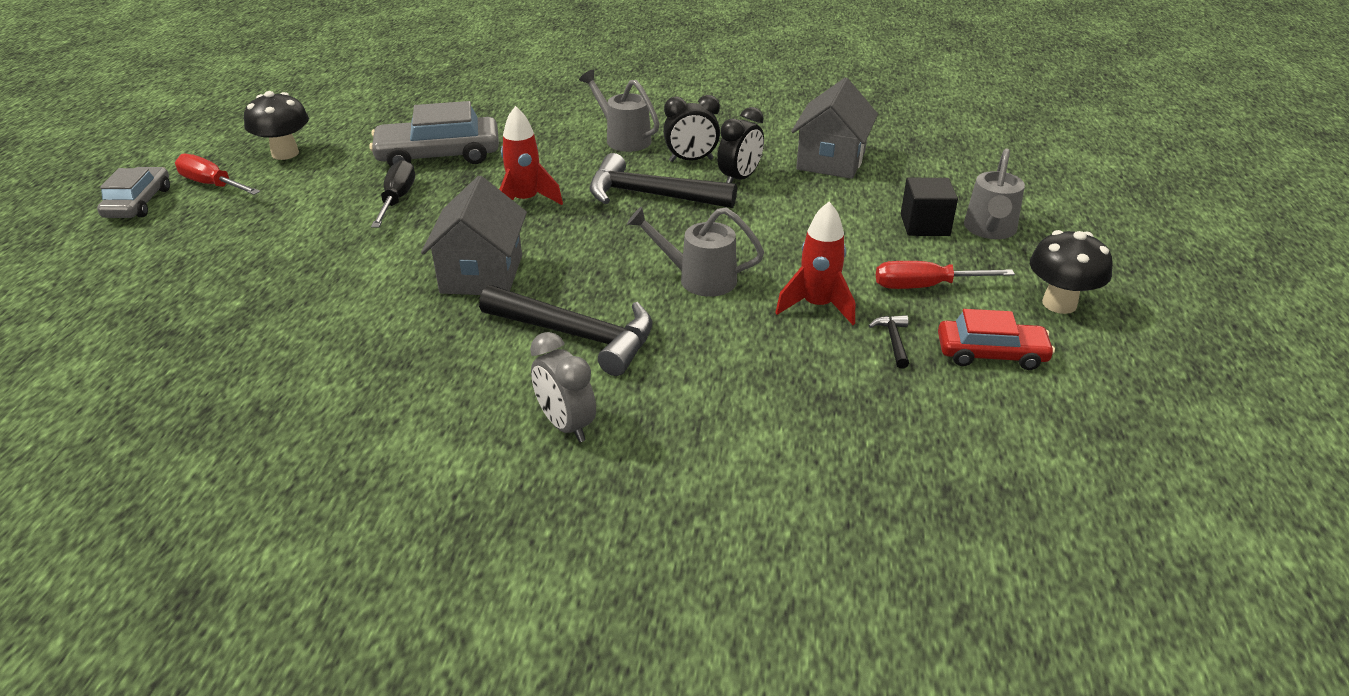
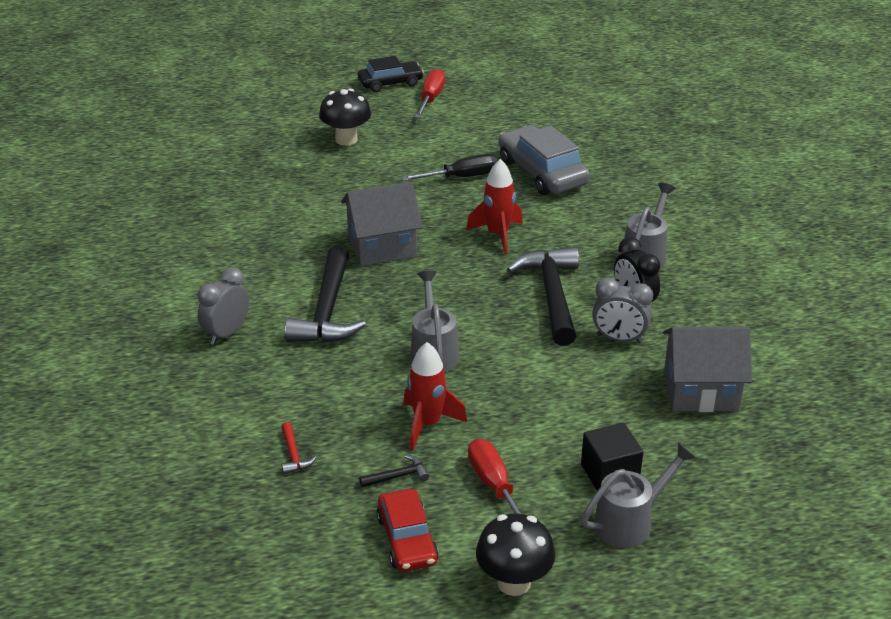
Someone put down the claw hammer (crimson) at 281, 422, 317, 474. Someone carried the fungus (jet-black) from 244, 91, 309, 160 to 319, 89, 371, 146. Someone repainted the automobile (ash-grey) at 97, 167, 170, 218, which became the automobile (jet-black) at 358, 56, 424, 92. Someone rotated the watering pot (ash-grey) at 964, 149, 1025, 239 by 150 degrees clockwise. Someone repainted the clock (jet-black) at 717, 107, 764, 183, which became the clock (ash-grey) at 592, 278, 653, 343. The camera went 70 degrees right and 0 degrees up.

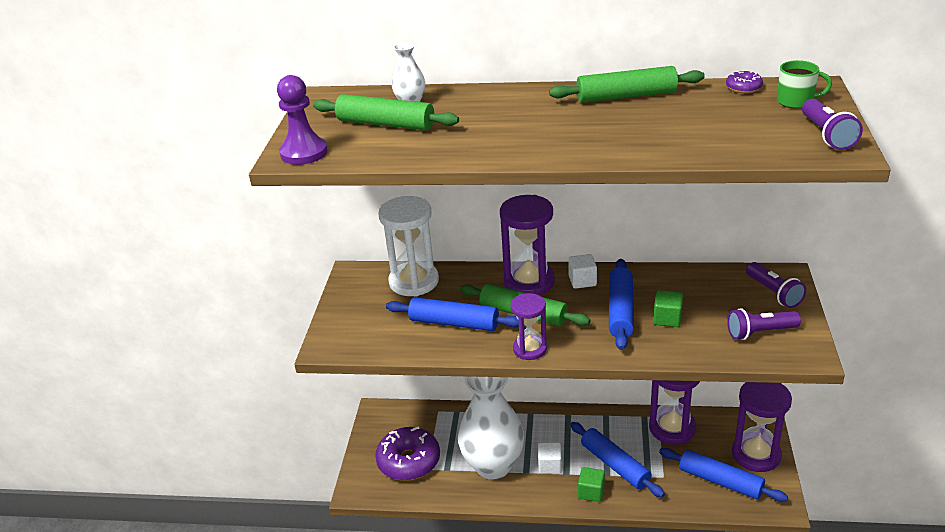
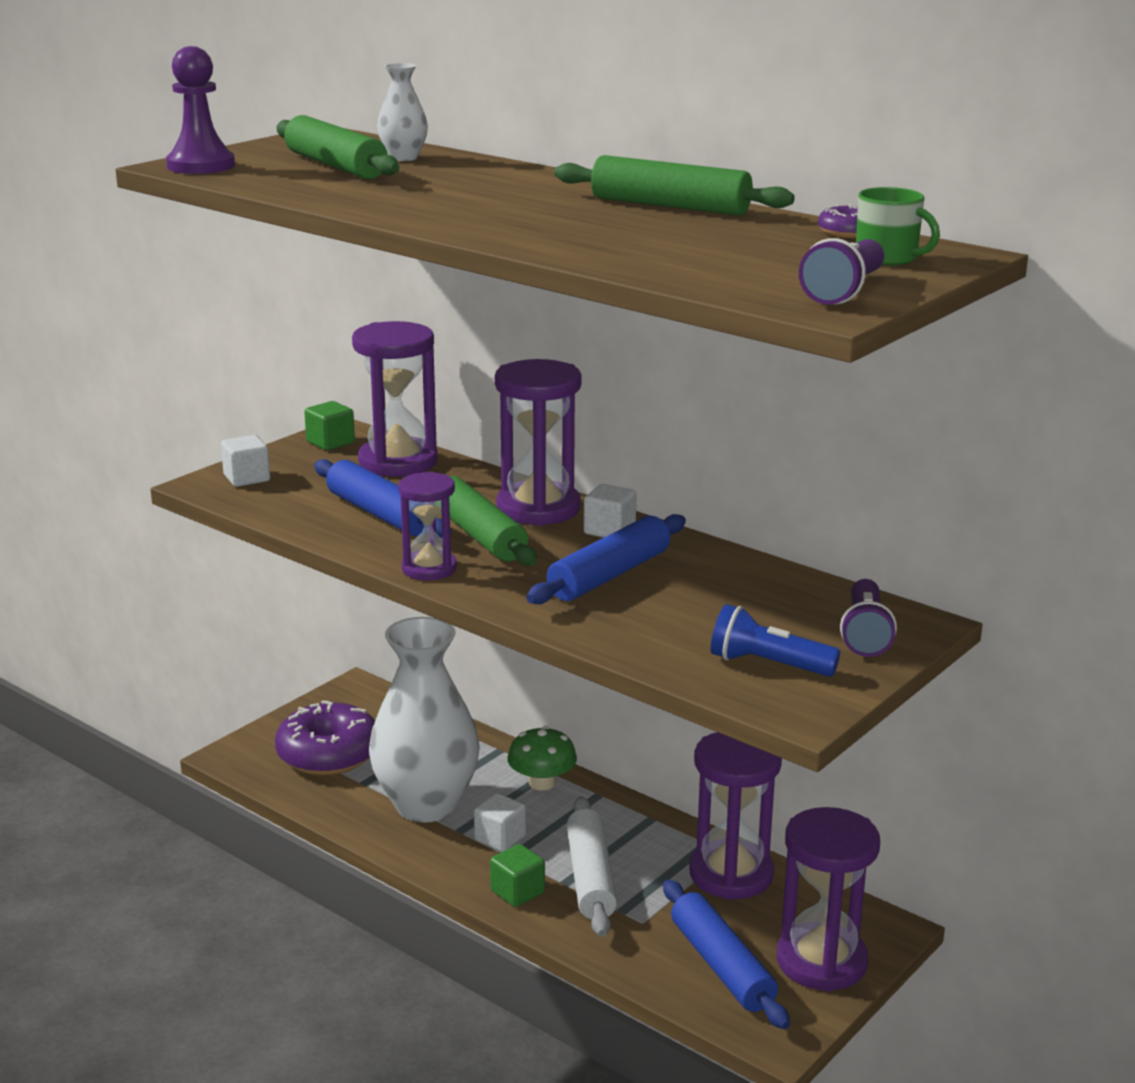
Someone put down the block (snow-white) at 221, 435, 270, 487. Someone carried the block (emerald) from 653, 290, 683, 327 to 304, 401, 355, 450. Someone repainted the sand timer (snow-white) at 378, 196, 439, 297, which became the sand timer (purple) at 352, 321, 438, 477. Someone put down the fungus (emerald) at 507, 726, 577, 791. Someone repainted the dough roller (royal blue) at 570, 422, 665, 497, which became the dough roller (snow-white) at 567, 797, 617, 937. Someone repainted the torch (purple) at 727, 308, 801, 340, which became the torch (royal blue) at 711, 604, 840, 677. The camera went 30 degrees right and 10 degrees down.

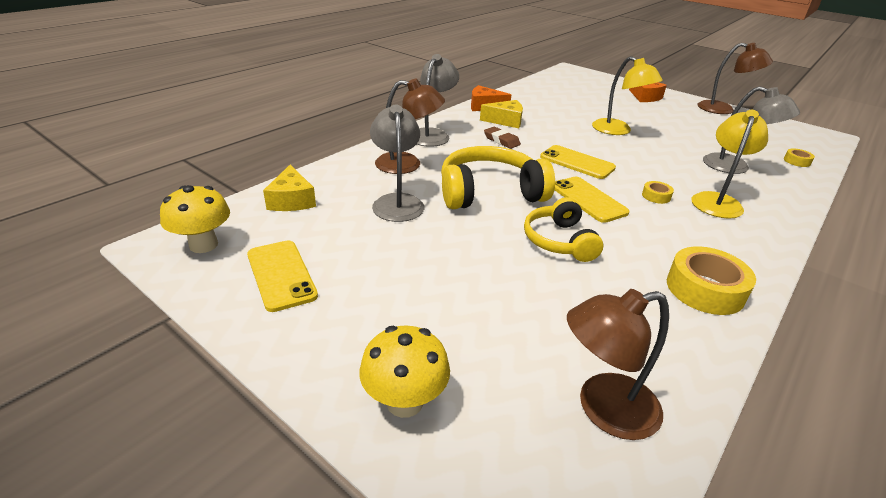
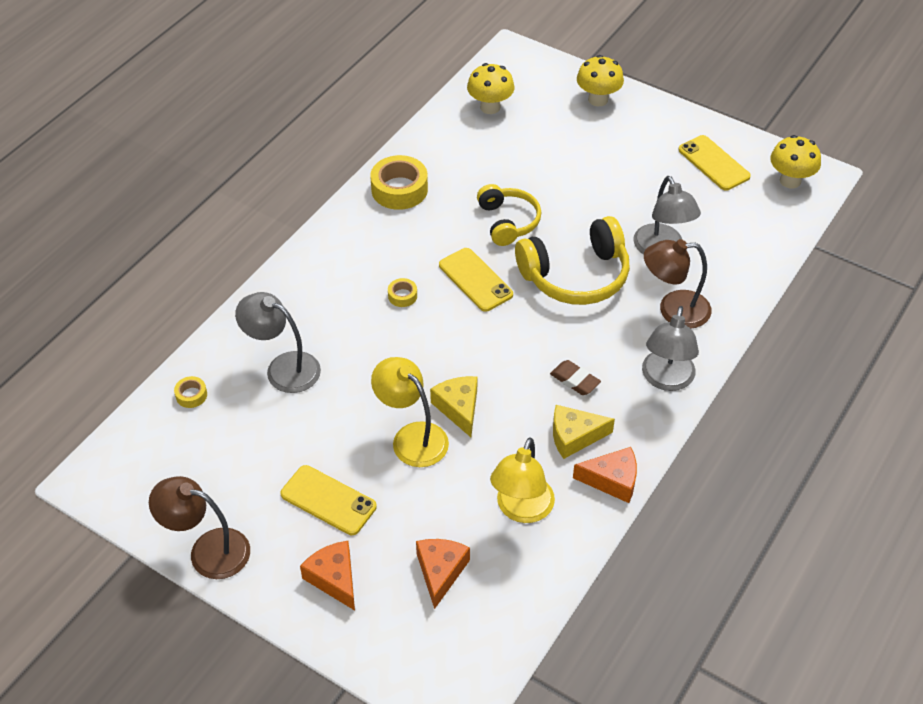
Someone carried the smartphone (golden) from 540, 145, 616, 179 to 280, 465, 377, 535. Someone put down the cheese (orange) at 416, 539, 470, 609. Someone carried the cheese (golden) from 263, 165, 316, 211 to 430, 376, 478, 437. Someone swapped the desk lamp (russet) at 567, 289, 669, 440 for the fungus (golden) at 467, 63, 514, 114. Someone carried the desk lamp (golden) from 691, 110, 768, 219 to 490, 438, 555, 523. The camera went 175 degrees right and 15 degrees up.

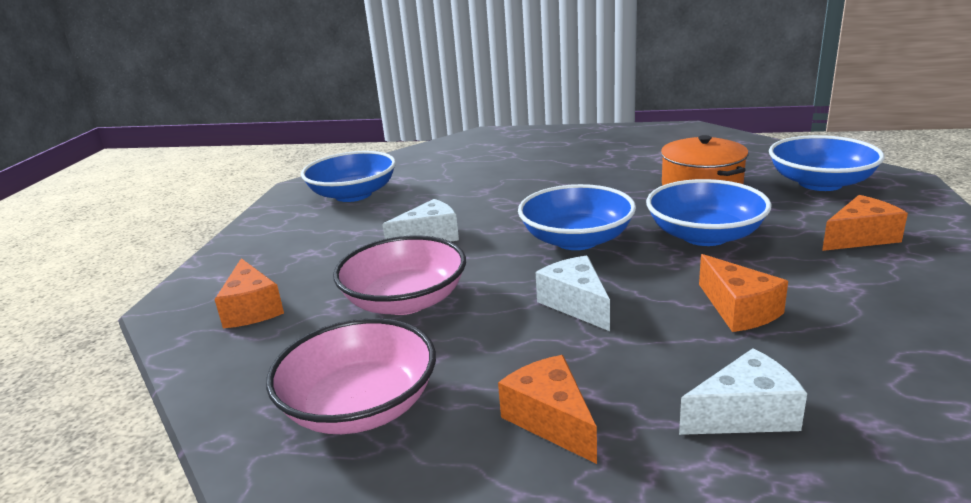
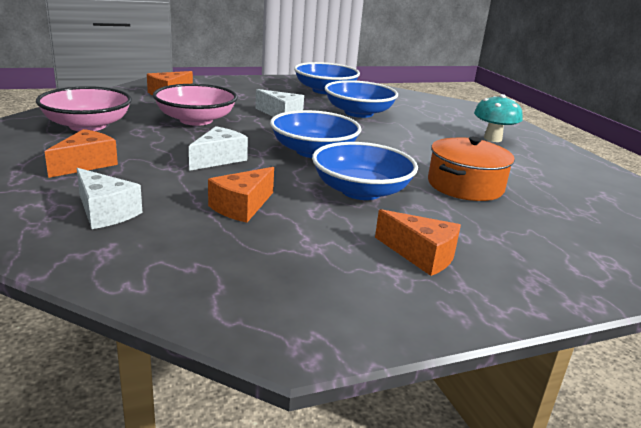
Someone carried the deep dish (royal blue) from 769, 135, 884, 191 to 324, 80, 398, 118. Someone put down the fungus (teal) at 474, 94, 522, 142. The camera went 55 degrees right and 0 degrees up.

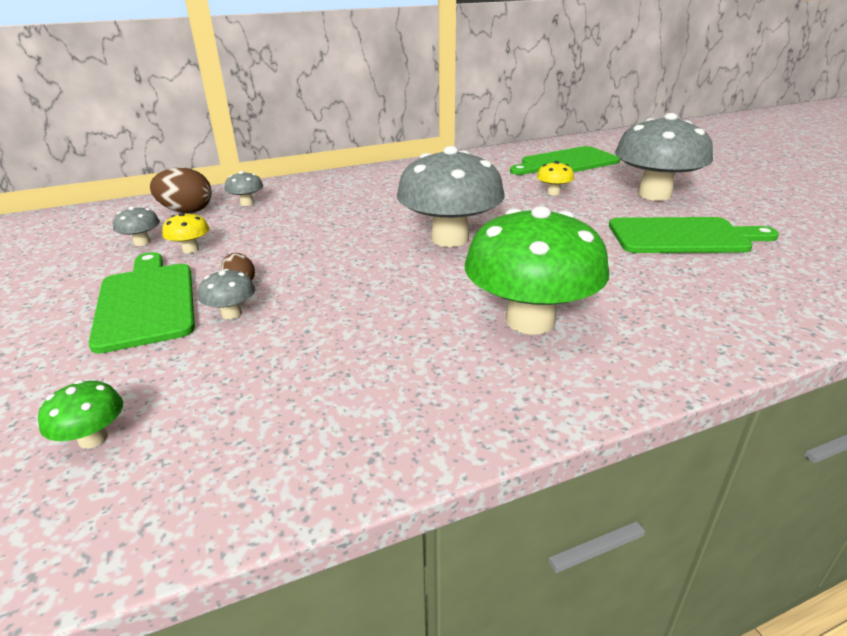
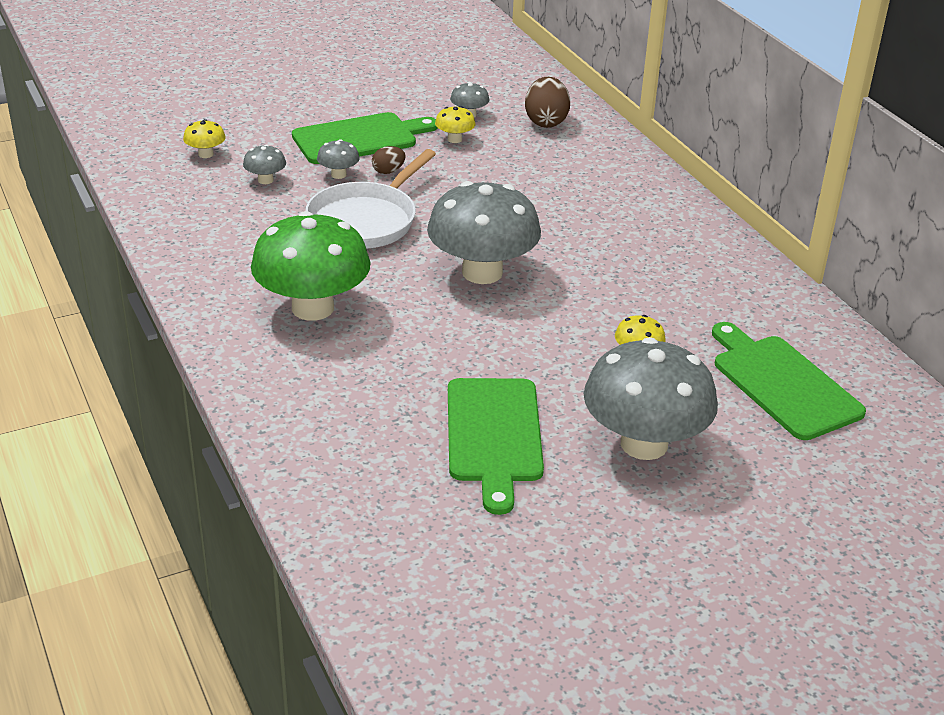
Someone repainted the fungus (emerald) at 38, 380, 123, 448, which became the fungus (golden) at 183, 119, 226, 158. Someone carried the fungus (ash-grey) from 225, 171, 263, 206 to 243, 144, 286, 184. Someone put down the pan (snow-white) at 305, 149, 436, 249. The camera went 85 degrees right and 5 degrees up.

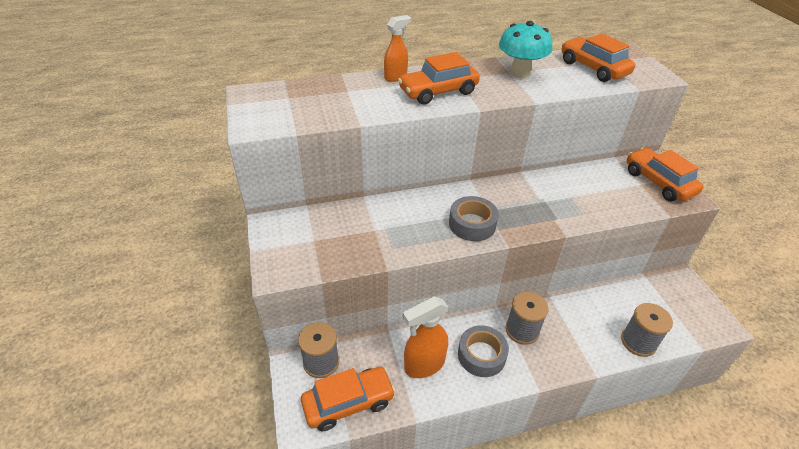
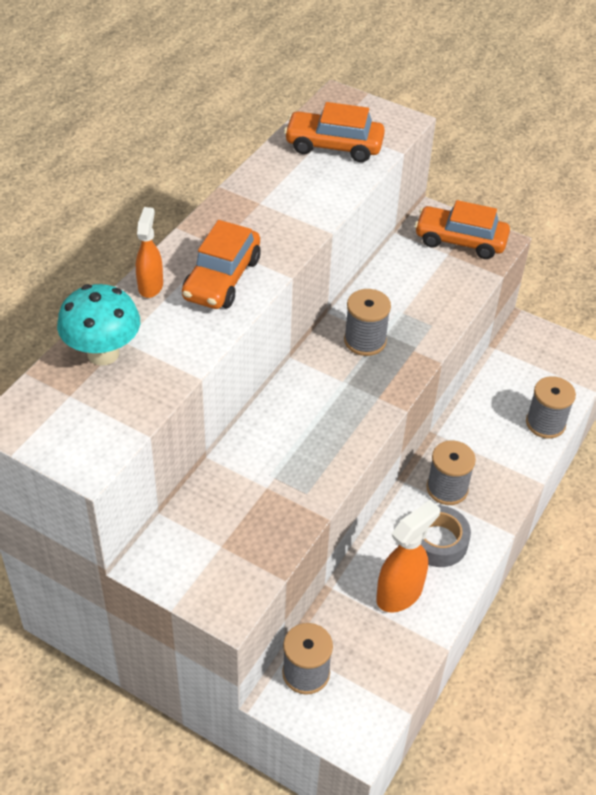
Someone carried the fungus (teal) from 499, 21, 552, 78 to 57, 284, 140, 366. Someone put down the reel of thread (ash-grey) at 344, 289, 391, 356. Someone rotated the spray cleaner (orange) at 403, 296, 449, 378 by 150 degrees counterclockwise. Someone took away the automobile (orange) at 301, 367, 396, 431. Someone took away the roll of tape (ash-grey) at 449, 196, 499, 241. The camera went 45 degrees left and 5 degrees up.

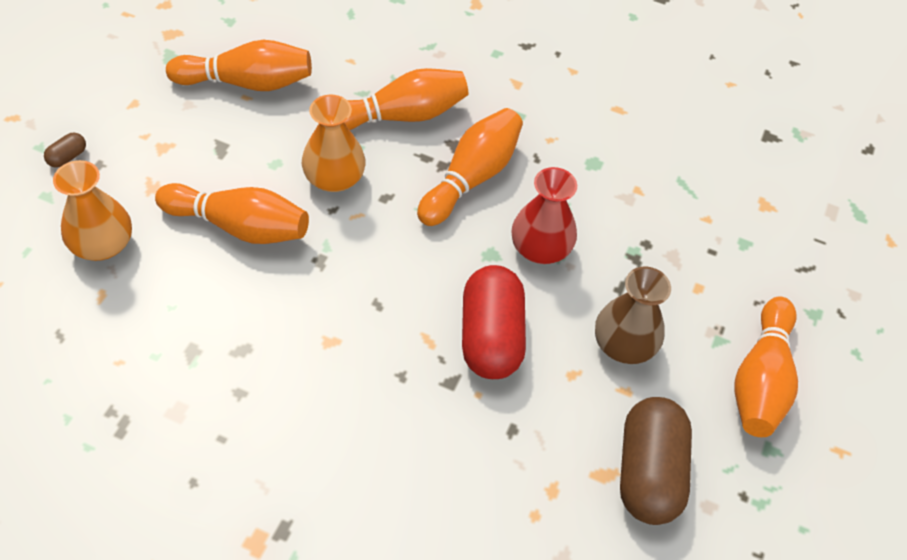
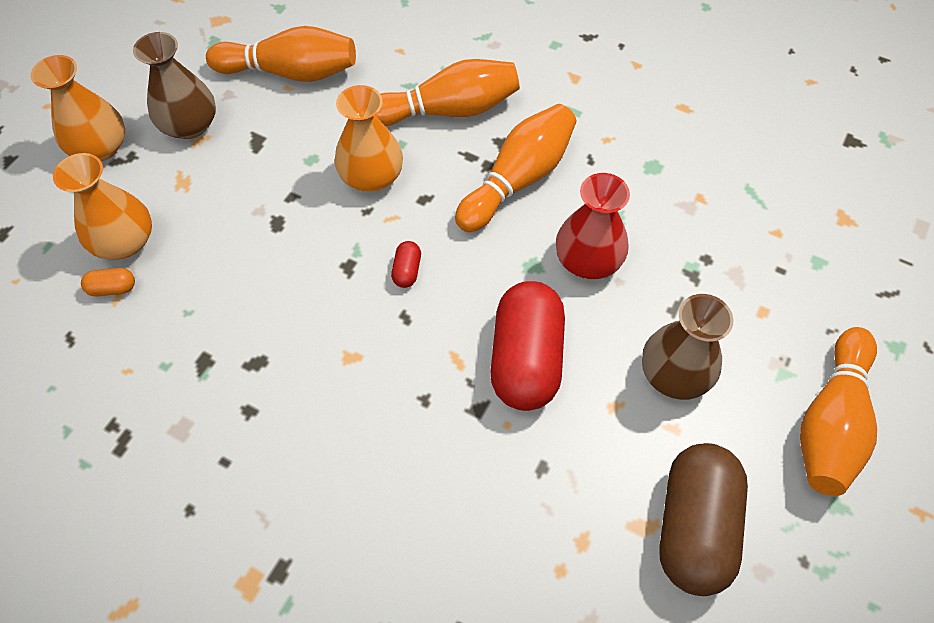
Someone swapped the capsule (russet) at 44, 133, 86, 168 for the vase (orange) at 31, 55, 125, 161. Someone put down the capsule (orange) at 81, 268, 135, 296. Someone put down the vase (russet) at 133, 32, 216, 139. Someone put down the capsule (crimson) at 391, 241, 421, 288. Someone took away the bowling pin (orange) at 155, 183, 309, 244. The camera went 10 degrees right and 5 degrees up.

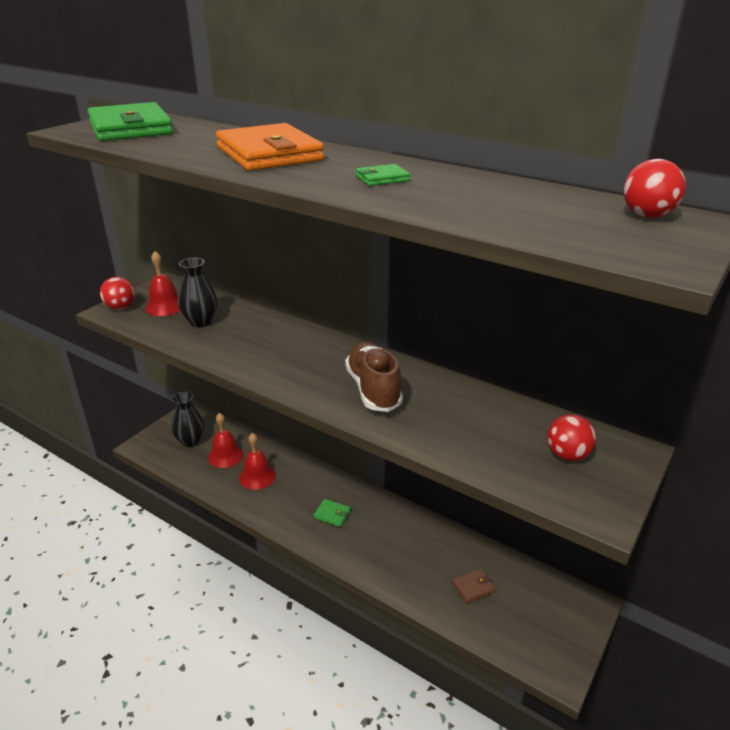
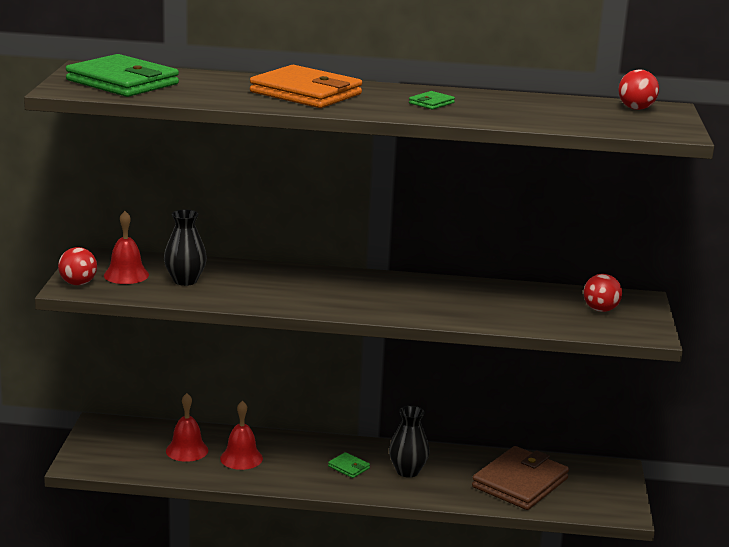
Someone rotated the billfold (emerald) at 313, 499, 351, 527 by 45 degrees clockwise. Someone carried the vase (jet-black) from 171, 392, 205, 447 to 389, 406, 430, 478. Someone scaled the billfold (russet) at 452, 569, 496, 604 by 2.40. Someone took away the sneaker (russet) at 345, 342, 403, 412. The camera went 30 degrees left and 10 degrees down.

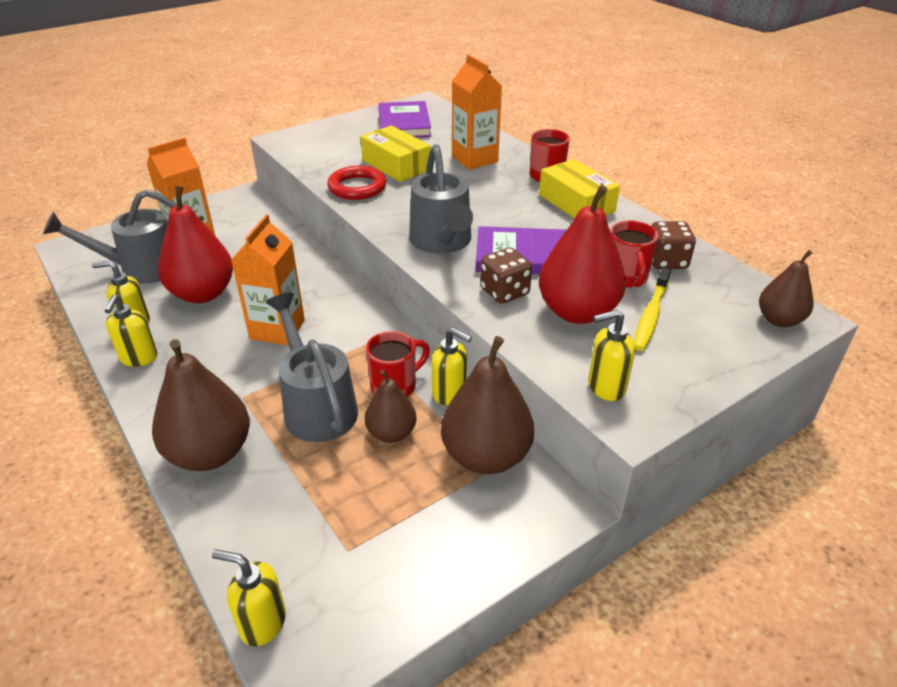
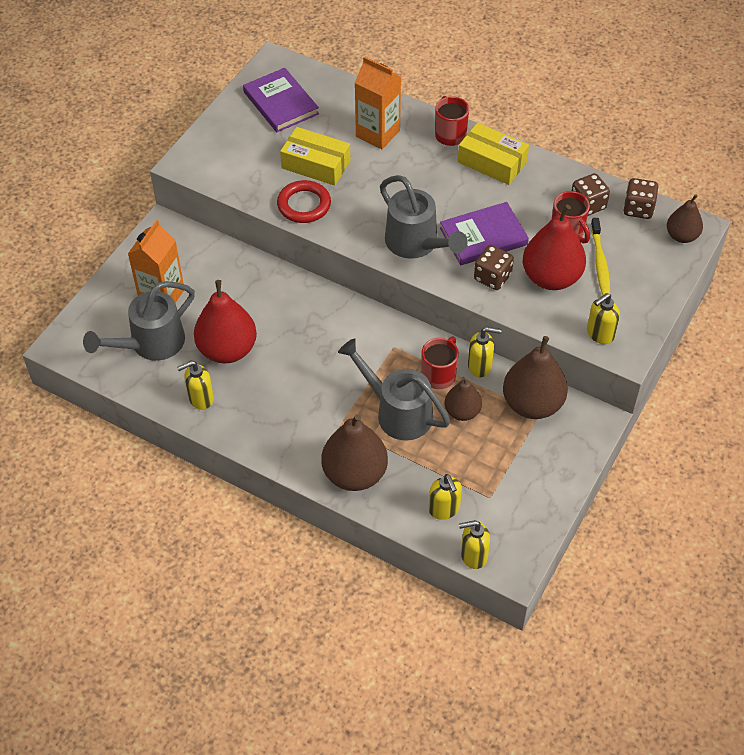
Someone carried the pump bottle (golden) from 105, 295, 158, 367 to 429, 474, 462, 520. Someone put down the game die (russet) at 623, 178, 659, 219. Someone took away the carton (orange) at 231, 214, 305, 345. The camera went 25 degrees left and 15 degrees up.

